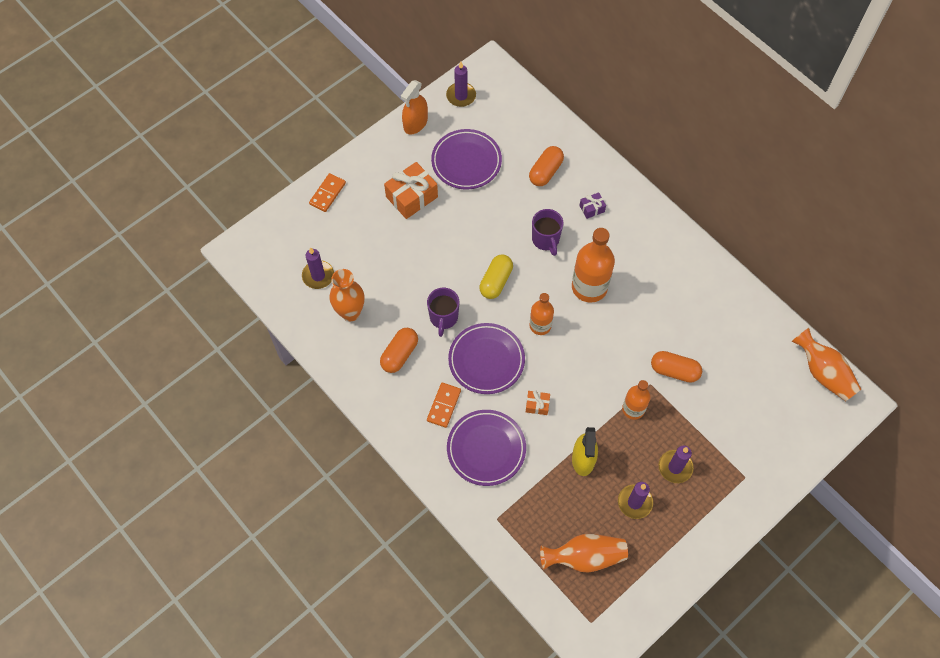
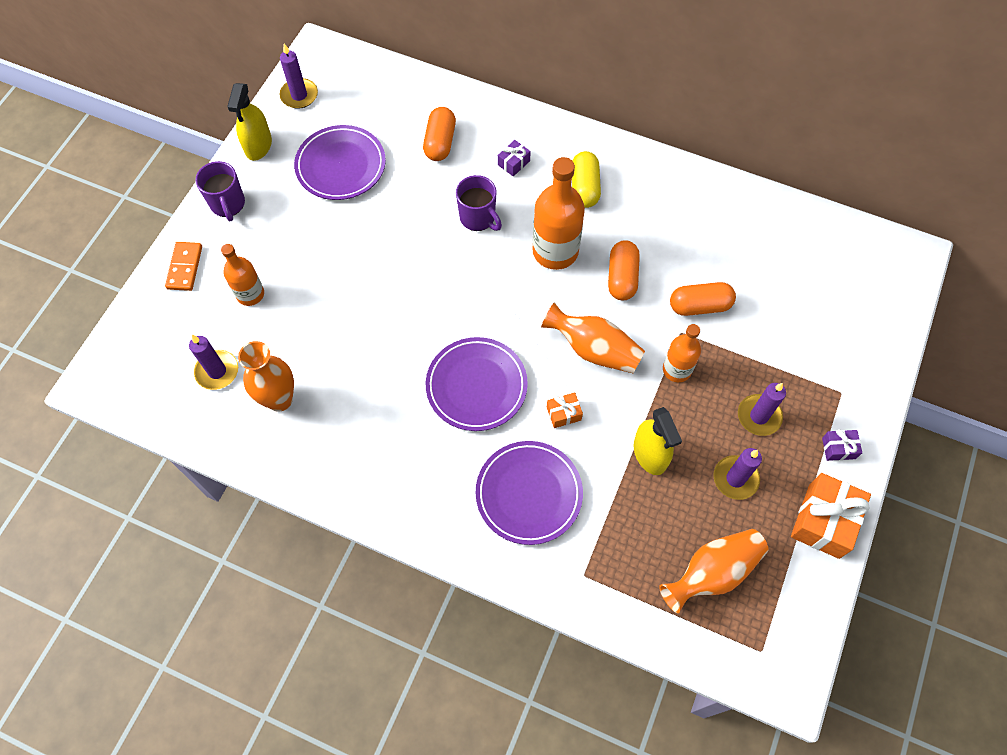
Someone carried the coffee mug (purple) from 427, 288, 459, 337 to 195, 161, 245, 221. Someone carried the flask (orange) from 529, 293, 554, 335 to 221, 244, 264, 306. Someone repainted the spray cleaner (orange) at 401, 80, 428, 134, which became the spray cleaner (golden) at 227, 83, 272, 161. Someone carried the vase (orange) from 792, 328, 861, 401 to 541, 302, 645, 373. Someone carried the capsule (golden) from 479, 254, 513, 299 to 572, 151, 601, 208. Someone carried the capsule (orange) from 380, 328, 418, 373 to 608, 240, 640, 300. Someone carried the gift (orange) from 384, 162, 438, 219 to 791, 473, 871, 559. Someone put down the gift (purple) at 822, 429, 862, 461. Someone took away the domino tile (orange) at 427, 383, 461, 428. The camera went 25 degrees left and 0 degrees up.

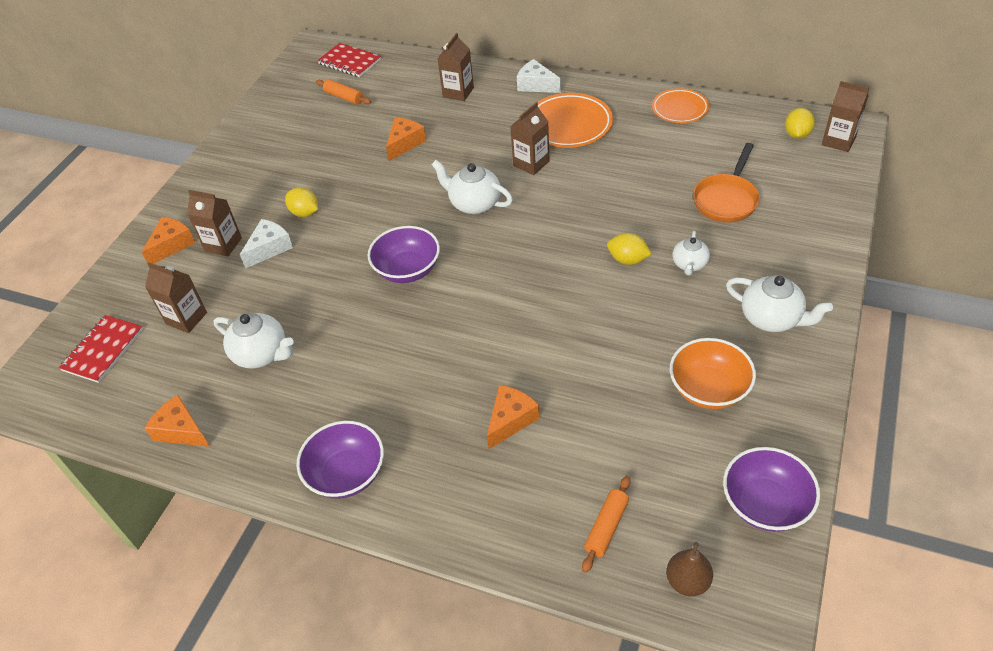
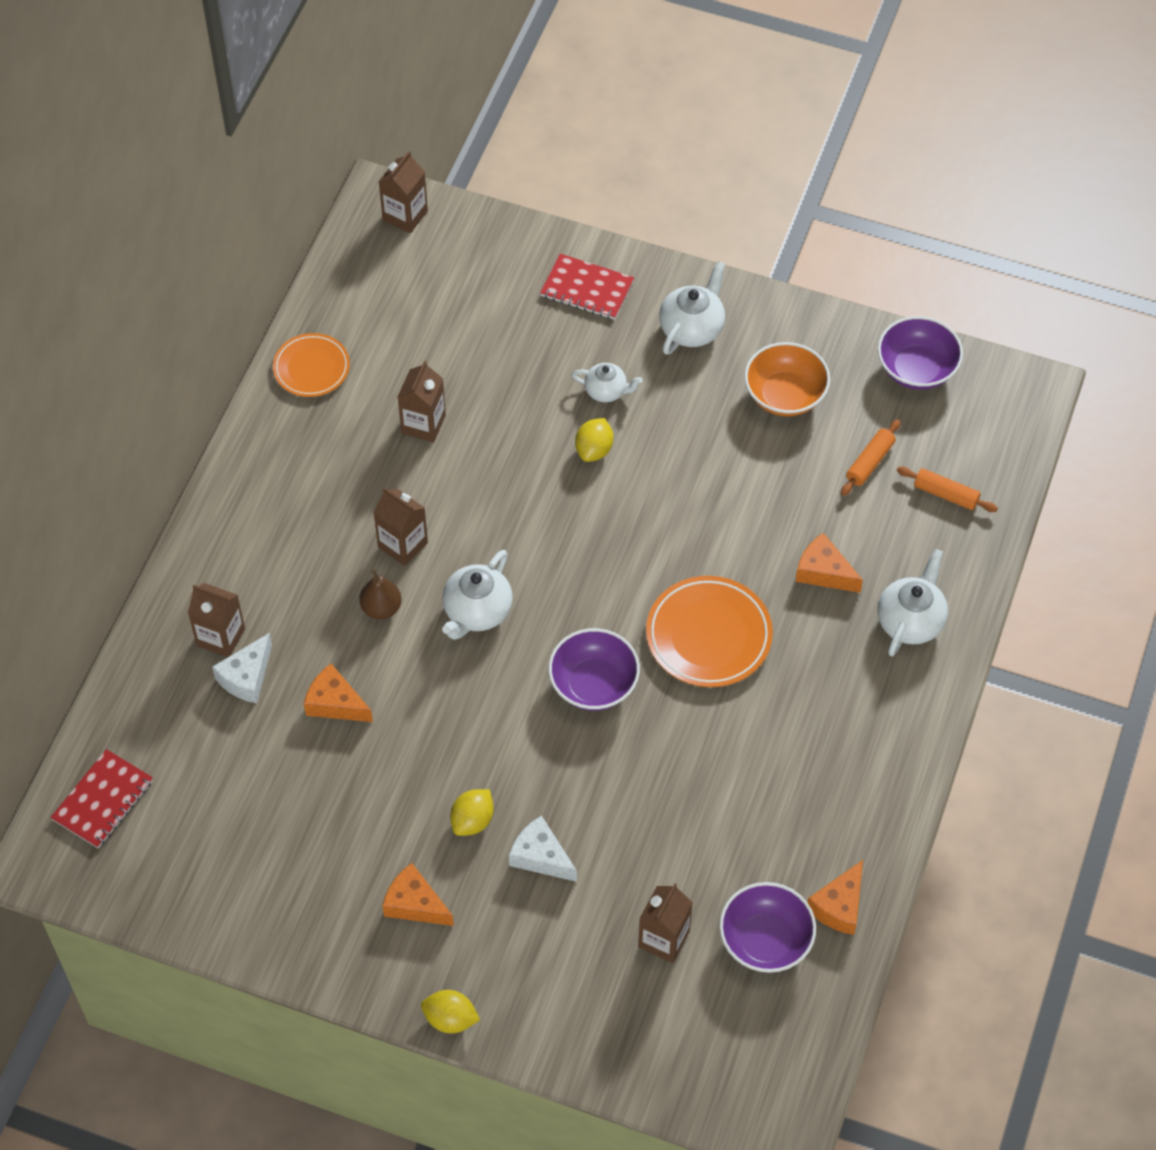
Someone carried the cheese (snow-white) from 517, 59, 561, 93 to 212, 633, 272, 703. Someone carried the pear fruit (russet) from 666, 542, 713, 596 to 359, 570, 402, 620. Someone carried the cheese (orange) from 142, 217, 196, 264 to 382, 863, 454, 926. Someone carried the carton (russet) from 187, 190, 242, 256 to 398, 361, 446, 442. Someone carried the citrus fruit (golden) from 785, 108, 815, 139 to 421, 990, 480, 1033. Someone carried the notepad (crimson) from 59, 315, 143, 383 to 540, 254, 634, 320. Someone carried the dinner plate (orange) from 537, 93, 613, 148 to 646, 576, 773, 687. Someone carried the deep dish (purple) from 296, 421, 384, 499 to 719, 882, 816, 973. Someone carried the dough roller (orange) from 316, 79, 371, 104 to 841, 419, 901, 496. Someone carried the china teapot (snow-white) from 214, 313, 293, 369 to 877, 549, 948, 657. Someone took away the pan (orange) at 693, 143, 760, 223. The camera went 95 degrees left and 10 degrees up.

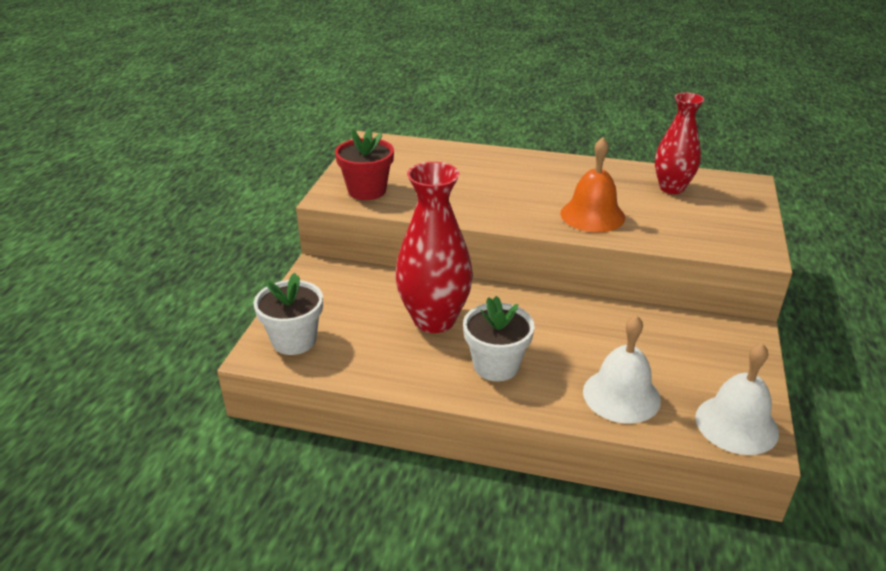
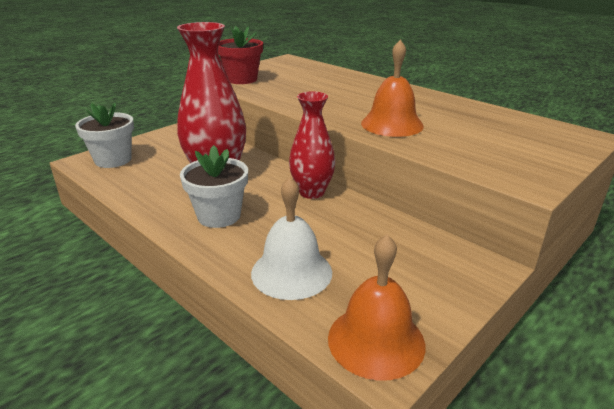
Someone carried the vase (crimson) from 655, 93, 704, 194 to 289, 91, 335, 199. Someone repainted the bell (snow-white) at 695, 343, 779, 455, which became the bell (orange) at 328, 235, 425, 381. The camera went 30 degrees right and 5 degrees down.

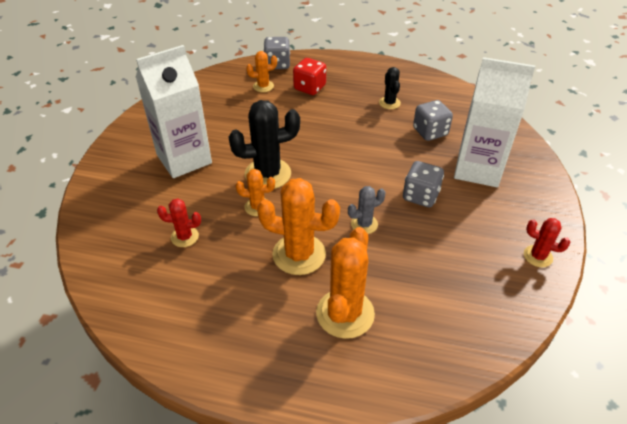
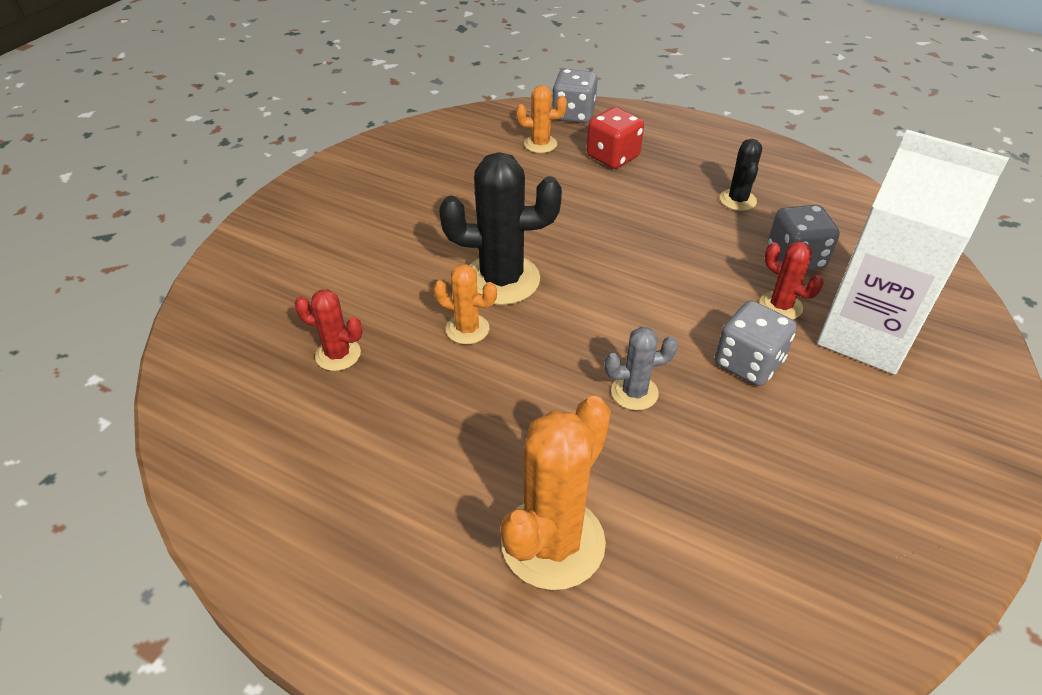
Someone carried the cactus (crimson) from 524, 218, 570, 267 to 759, 241, 824, 320. Someone took away the carton (snow-white) at 136, 45, 212, 178. Someone took away the cactus (orange) at 257, 178, 340, 275. The camera went 15 degrees right and 0 degrees up.

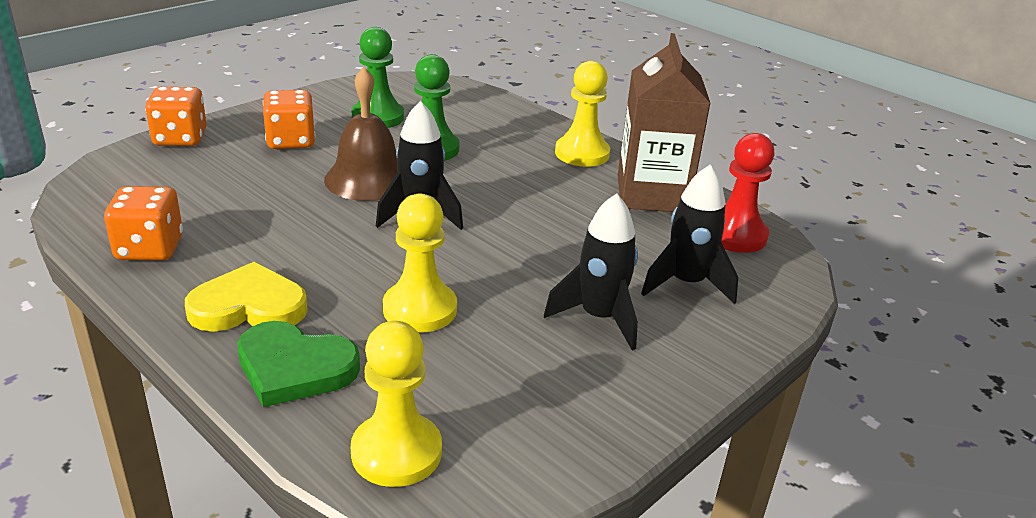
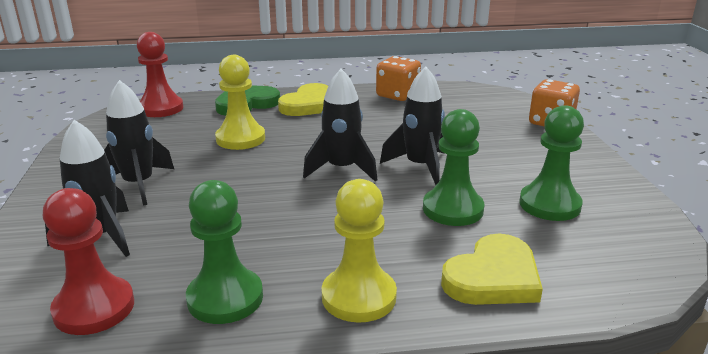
Someone repainted the game pawn (golden) at 351, 321, 442, 487, which became the game pawn (crimson) at 137, 32, 183, 117. Someone swapped the carton (russet) at 618, 33, 711, 212 for the game pawn (emerald) at 186, 180, 263, 324. Someone swapped the bell (russet) at 324, 67, 398, 201 for the rocket (jet-black) at 380, 67, 445, 185. Someone put down the love heart (golden) at 441, 234, 543, 305. Someone took away the game die (orange) at 263, 90, 316, 149. The camera went 130 degrees right and 5 degrees down.

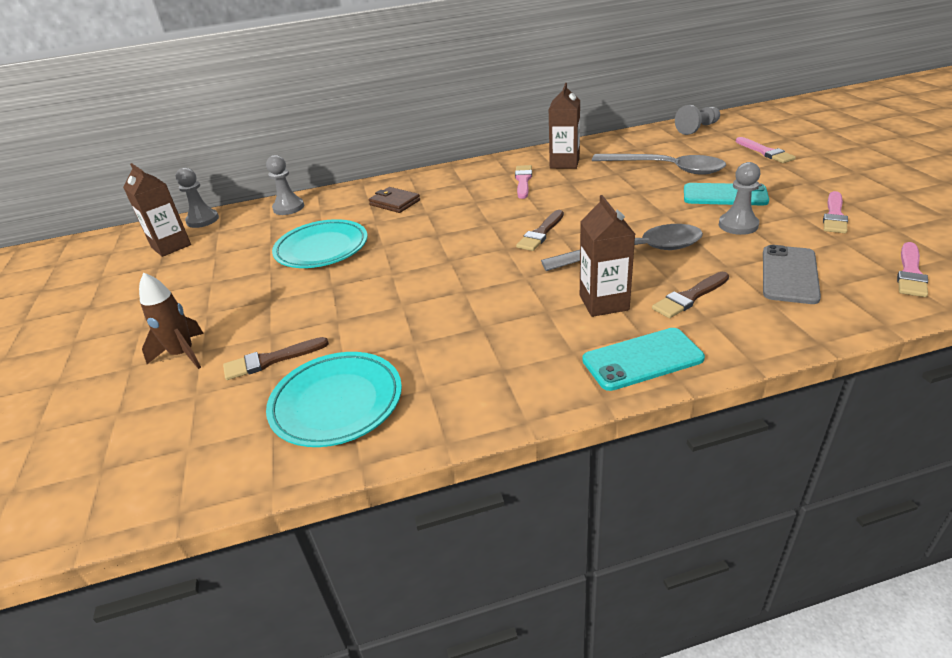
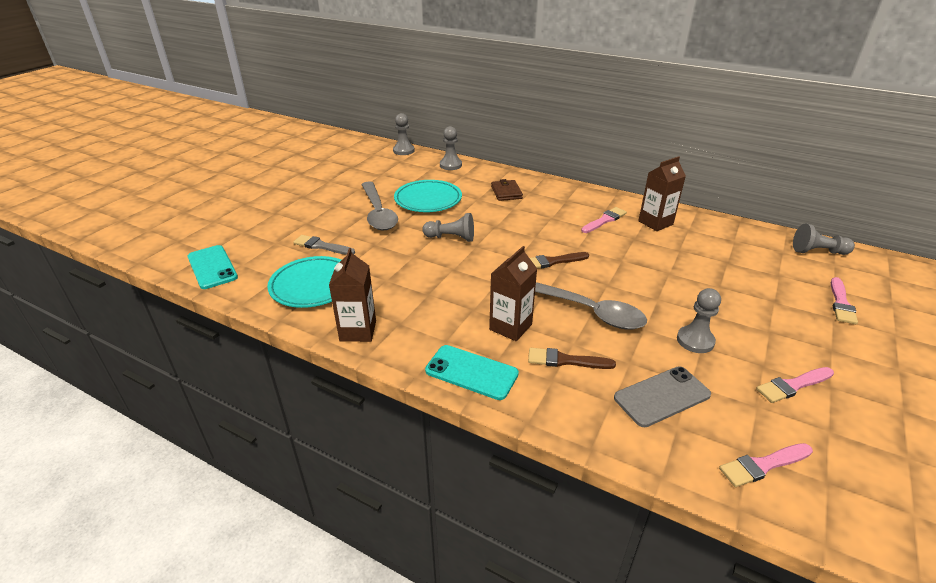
Someone carried the smartphone (teal) from 684, 183, 769, 206 to 187, 245, 238, 289. Someone repainted the brush (russet) at 223, 337, 329, 380, which became the brush (ash-grey) at 293, 235, 355, 255. Someone carried the carton (russet) from 123, 163, 191, 257 to 329, 248, 376, 342. Someone carried the spoon (ash-grey) from 592, 154, 726, 175 to 361, 182, 398, 230. Someone put down the game pawn (ash-grey) at 422, 213, 474, 242. Someone took away the rocket (russet) at 139, 272, 204, 369. The camera went 40 degrees right and 0 degrees up.

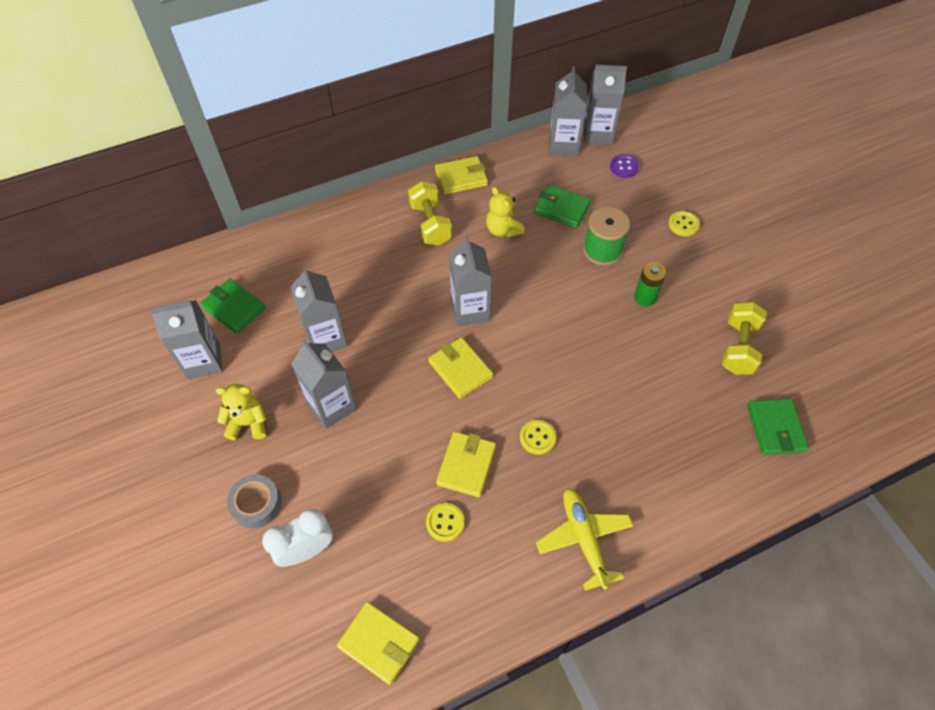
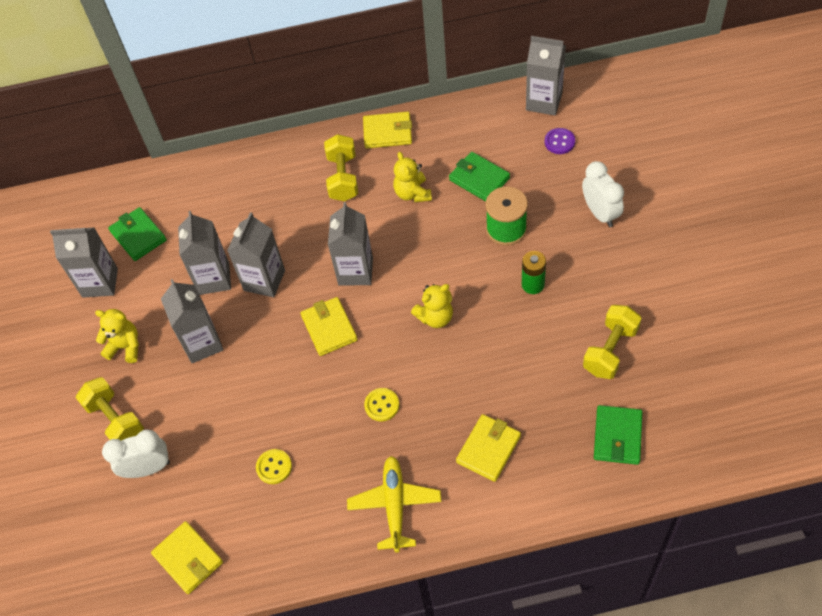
Someone swapped the roll of tape (ash-grey) at 227, 474, 282, 528 for the free weight (golden) at 76, 377, 144, 440. Someone carried the carton (ash-grey) from 549, 66, 587, 156 to 227, 212, 285, 297. Someone put down the teddy (golden) at 411, 284, 453, 328. Someone carried the billfold (golden) from 436, 431, 496, 497 to 456, 414, 521, 482. Someone swapped the sewing button (golden) at 668, 211, 700, 236 for the clock (snow-white) at 582, 161, 624, 227. The camera went 20 degrees right and 0 degrees up.

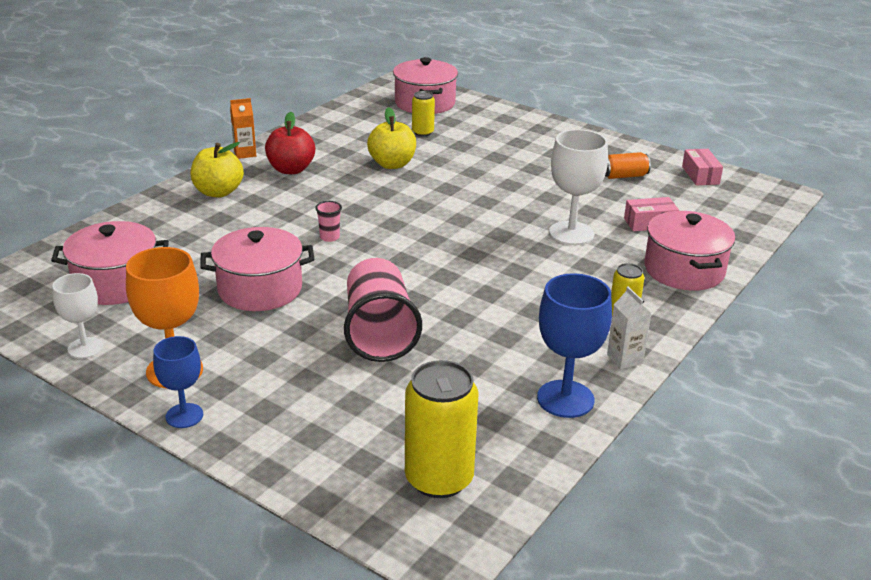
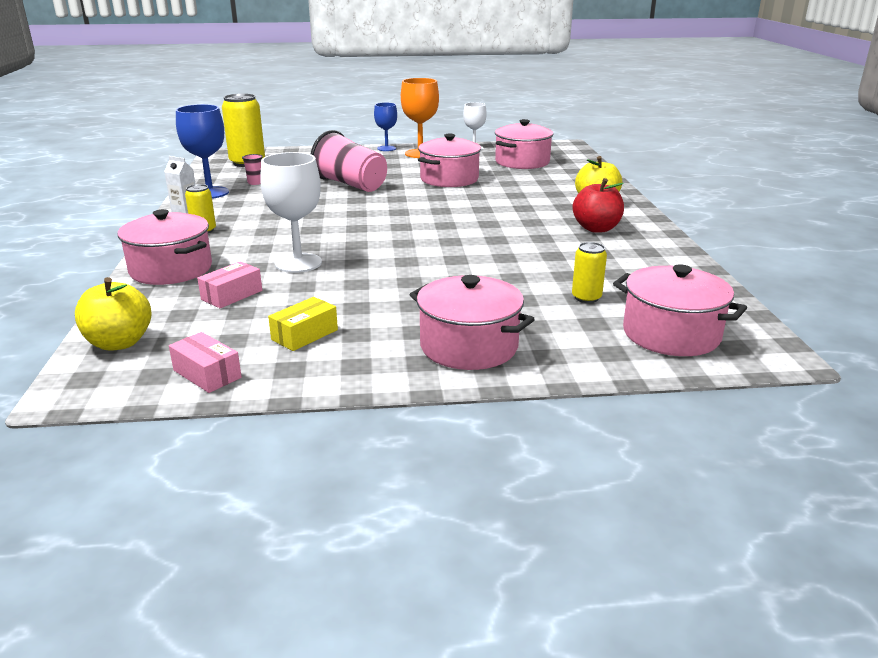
Someone carried the apple fruit (golden) from 367, 107, 416, 169 to 75, 277, 152, 351. Someone carried the beaker (rose-pink) from 315, 201, 342, 242 to 242, 154, 263, 185. Someone swapped the can (orange) at 605, 152, 651, 179 for the box (golden) at 268, 297, 338, 351. Someone put down the cooking pot (rose-pink) at 409, 275, 535, 370. Someone took away the carton (orange) at 230, 98, 256, 159. The camera went 140 degrees right and 5 degrees down.

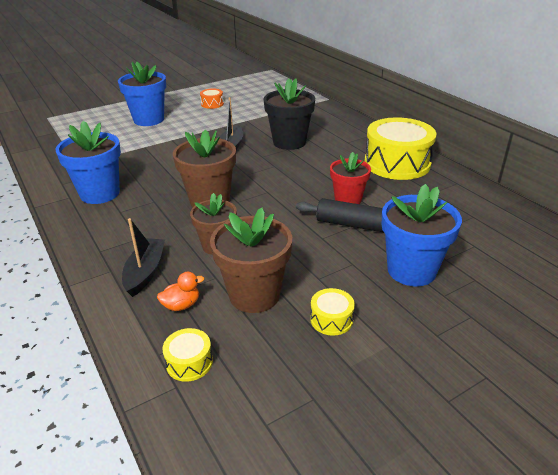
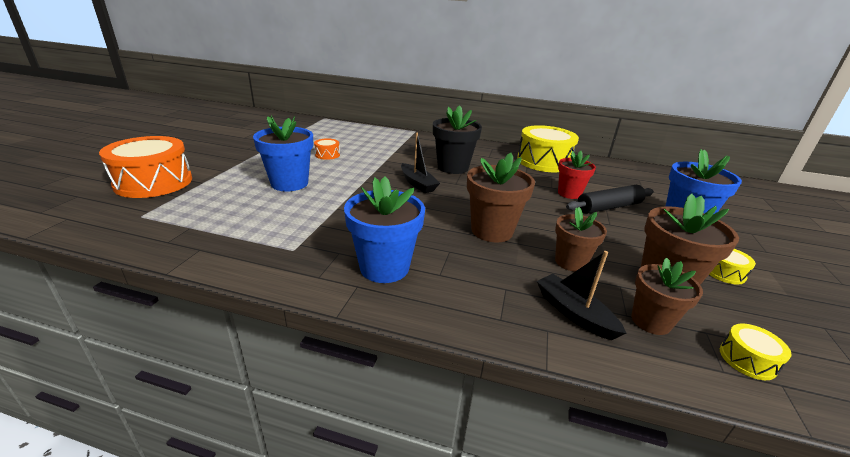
Someone put down the drum (orange) at 99, 136, 192, 198. Someone swapped the duck (orange) at 157, 272, 204, 311 for the plant pot (russet) at 631, 257, 703, 335. The camera went 45 degrees left and 5 degrees down.

